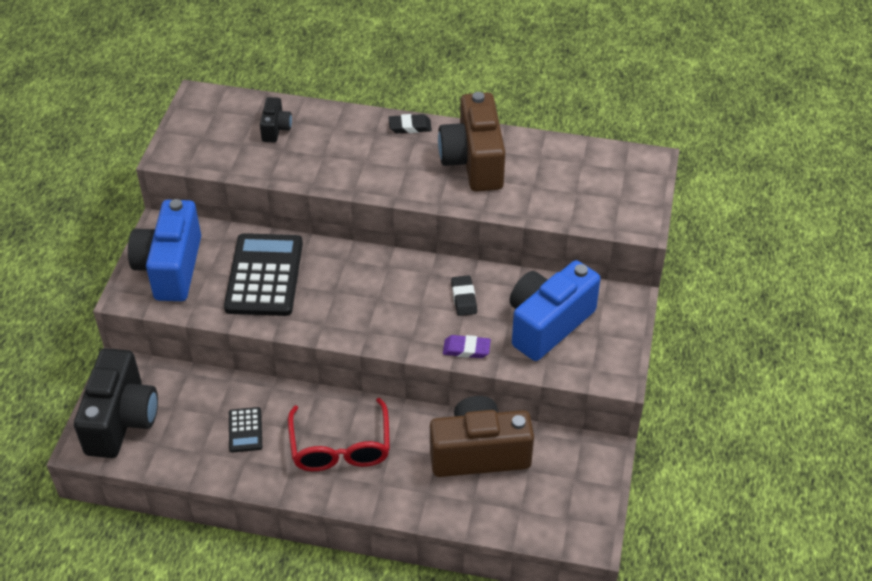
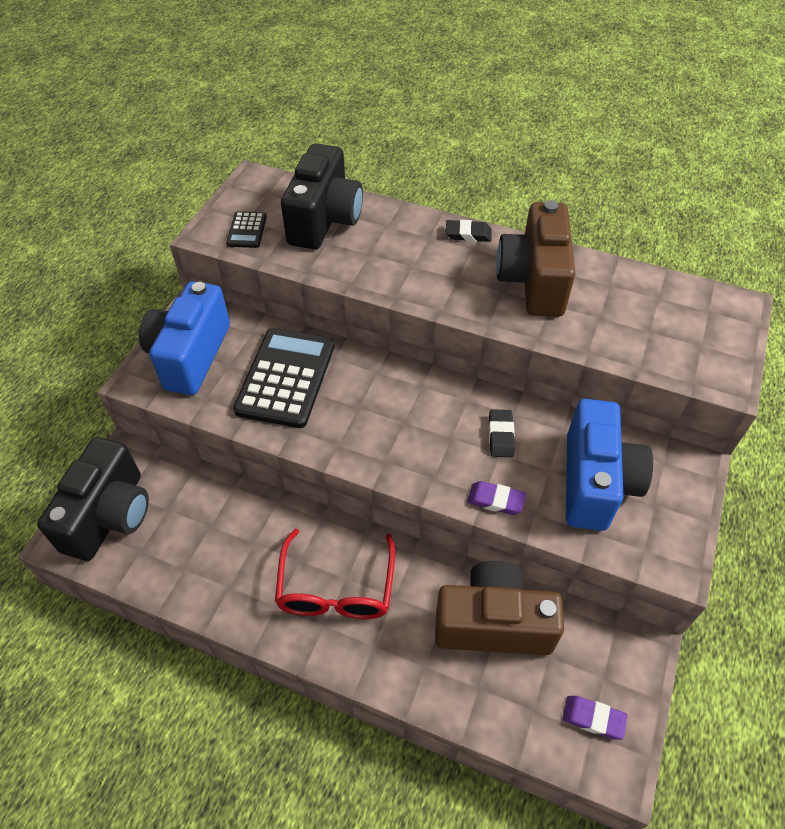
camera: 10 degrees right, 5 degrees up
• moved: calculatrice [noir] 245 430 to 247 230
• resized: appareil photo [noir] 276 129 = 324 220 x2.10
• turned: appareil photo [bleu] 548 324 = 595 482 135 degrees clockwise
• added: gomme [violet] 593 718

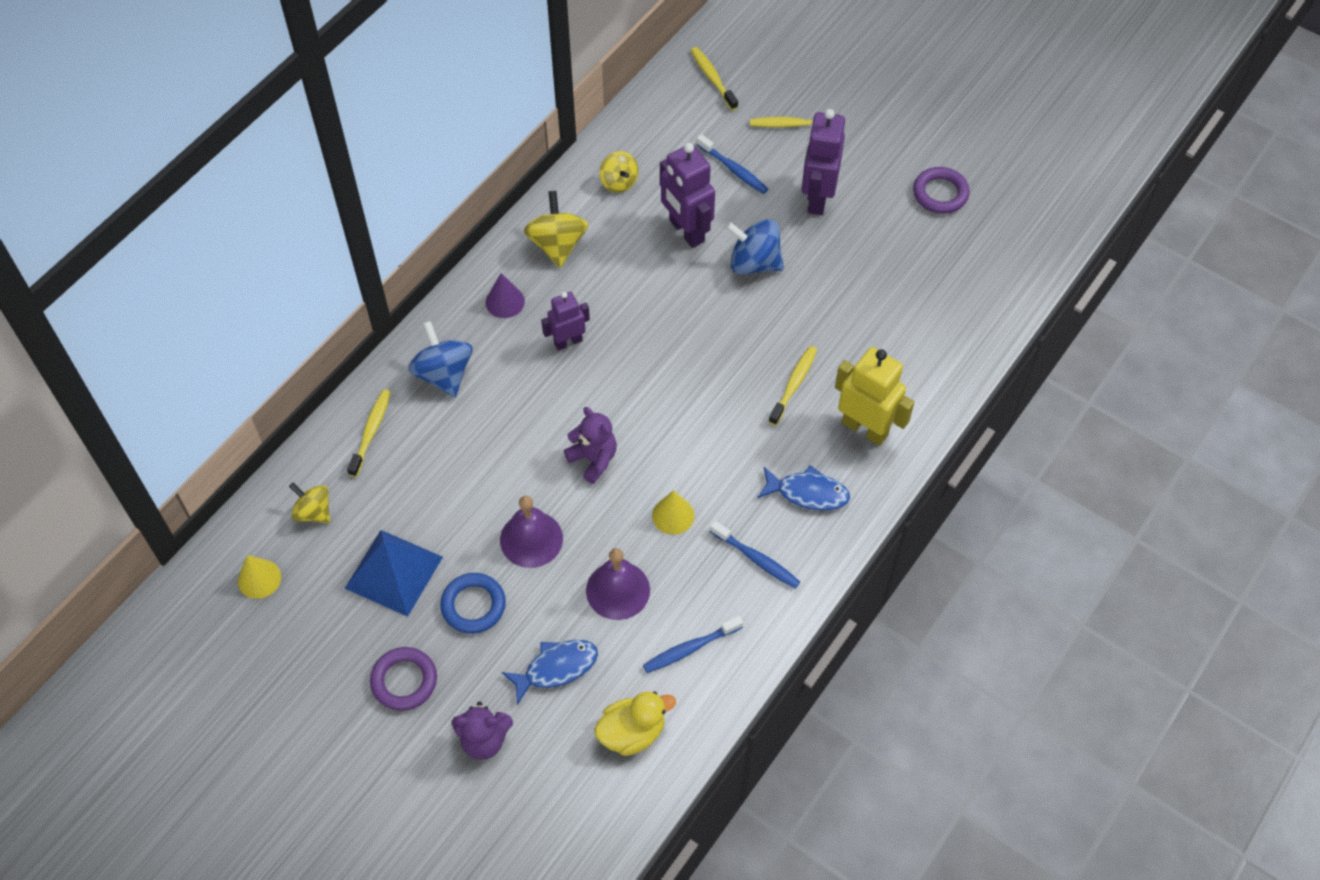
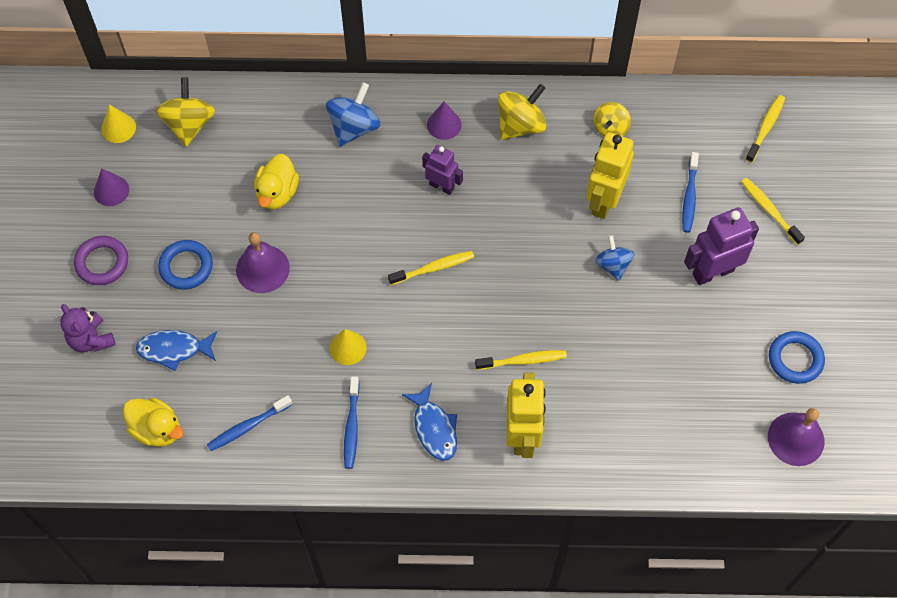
camera: 55 degrees right, 5 degrees up
• resized: toupie [jaune] 313 512 = 189 124 x1.53
• removed: pyramide [bleu] 394 572
• moved: brosse à dents [jaune] 371 432 to 433 268
• turned: poisson [bleu] 556 668 = 174 349 150 degrees clockwise
• removed: ours en peluche [violet] 593 459
• moved: cloche [violet] 618 590 to 796 439
• turned: brosse à dents [bleu] 690 648 = 247 426 60 degrees counterclockwise
• recoloured: robot [violet] 686 231 to robot [jaune] 603 201
• resized: toupie [bleu] 754 263 = 613 265 x0.66
• recoloured: anneau [violet] 940 193 to anneau [bleu] 795 359
• added: cône [violet] 111 190
• added: canard [jaune] 277 193

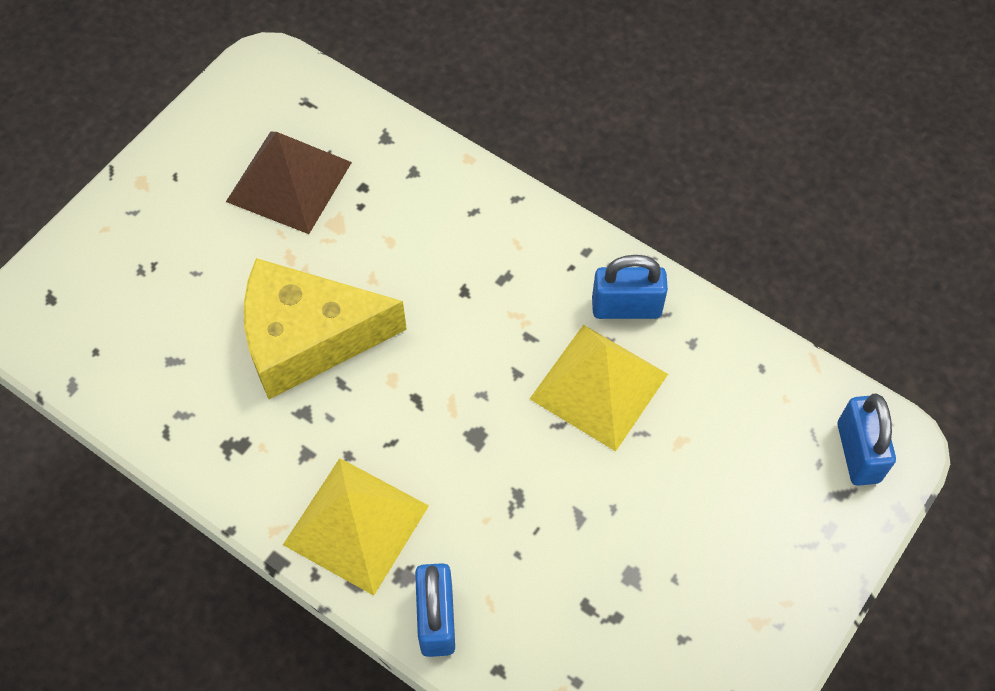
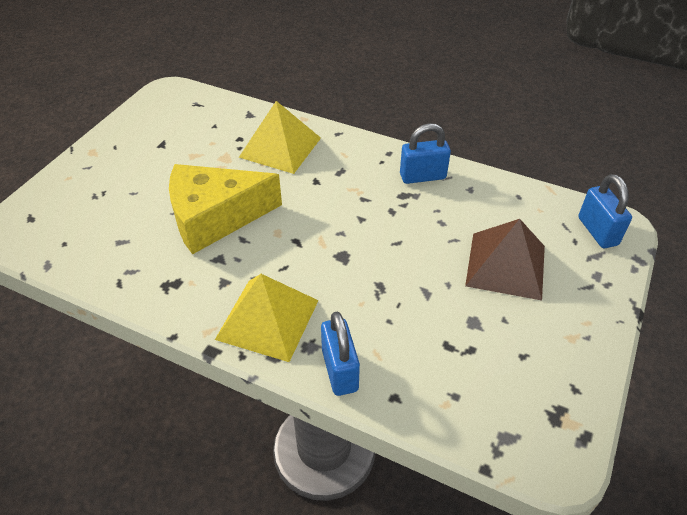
camera: 10 degrees left, 15 degrees down
• moved: pyramide [marron] 289 182 to 505 265
• moved: pyramide [jaune] 599 386 to 280 147

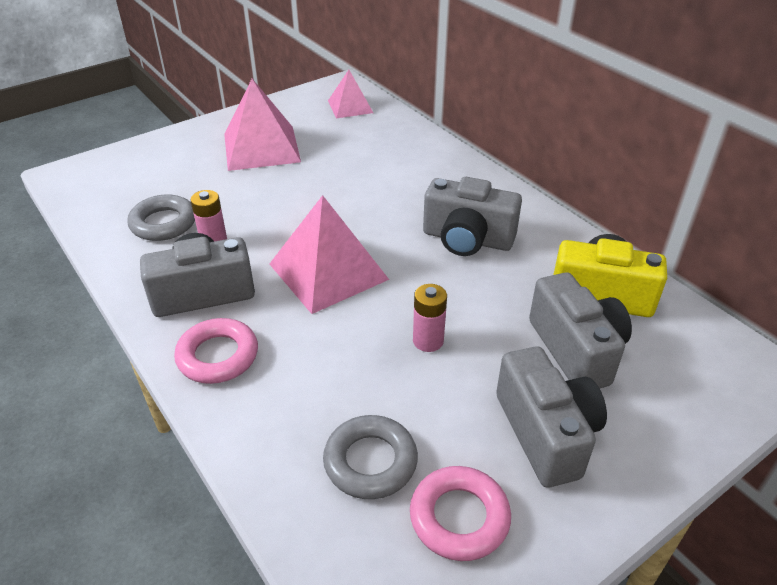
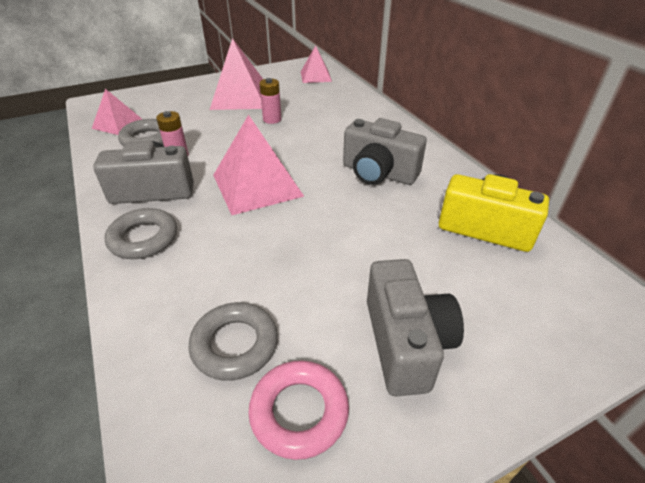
camera: 10 degrees right, 0 degrees up
• recoloured: anneau [rose] 218 356 to anneau [gris] 144 238
• moved: pile [rose] 428 341 to 272 119
• removed: appareil photo [gris] 576 350
• added: pyramide [rose] 117 124

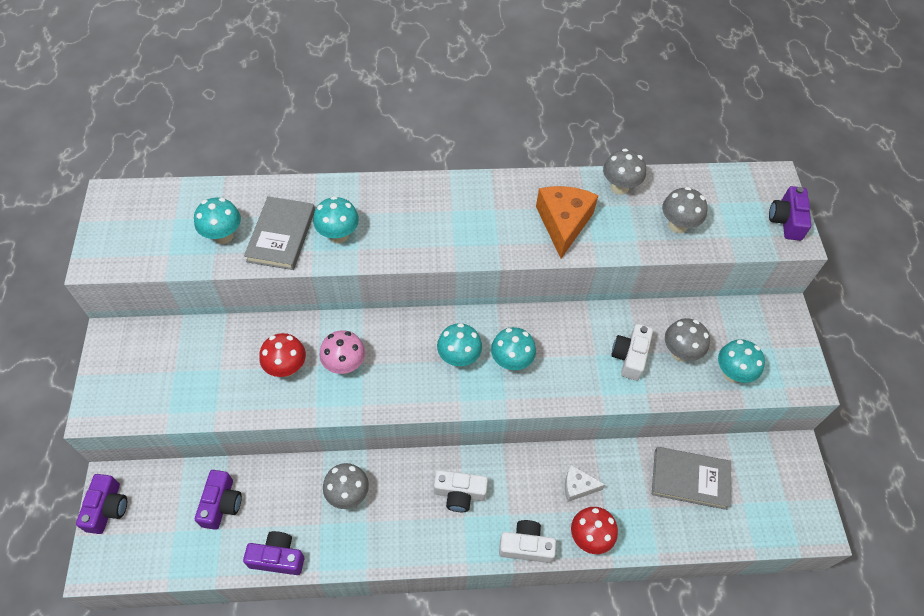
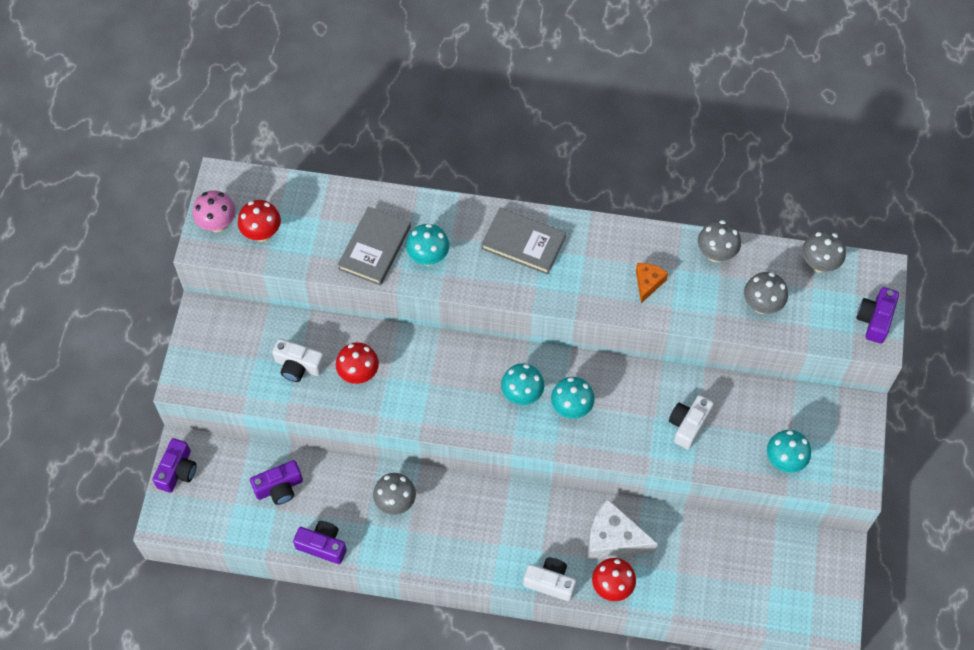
camera: 15 degrees right, 5 degrees up
• removed: champignon [turquoise] 223 236
• turned: appareil photo [violet] 221 504 = 279 487 45 degrees clockwise
• moved: champignon [rose] 345 365 to 217 224
• moved: appareil photo [blanc] 459 494 to 298 366
• resized: fromage [orange] 563 223 = 648 283 x0.56
• resized: fromage [blanc] 578 487 = 613 539 x1.80
• moved: livre [gris] 690 479 to 523 243
• moved: champignon [gris] 680 352 to 819 264
• added: champignon [rouge] 262 233

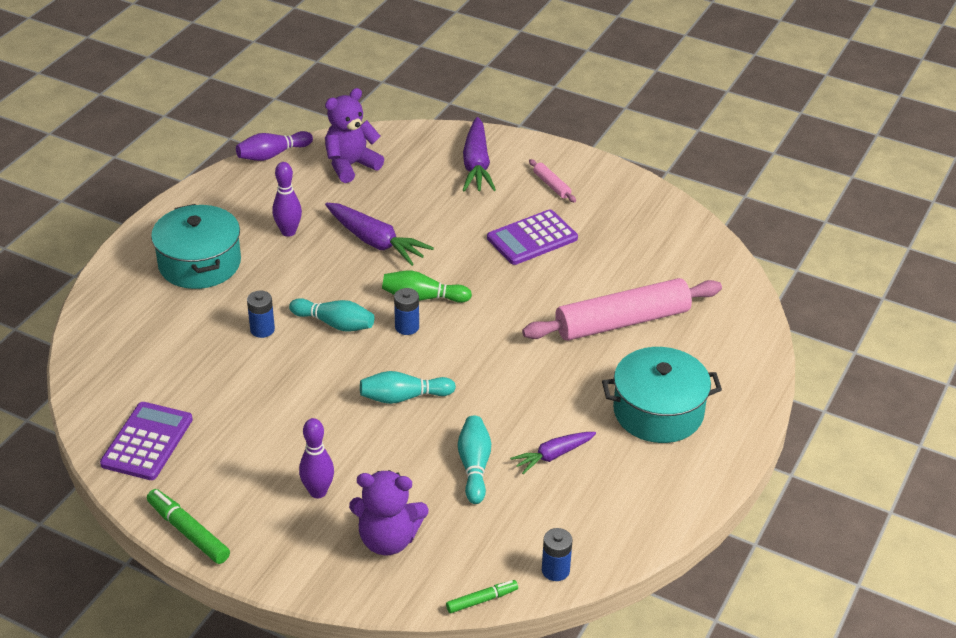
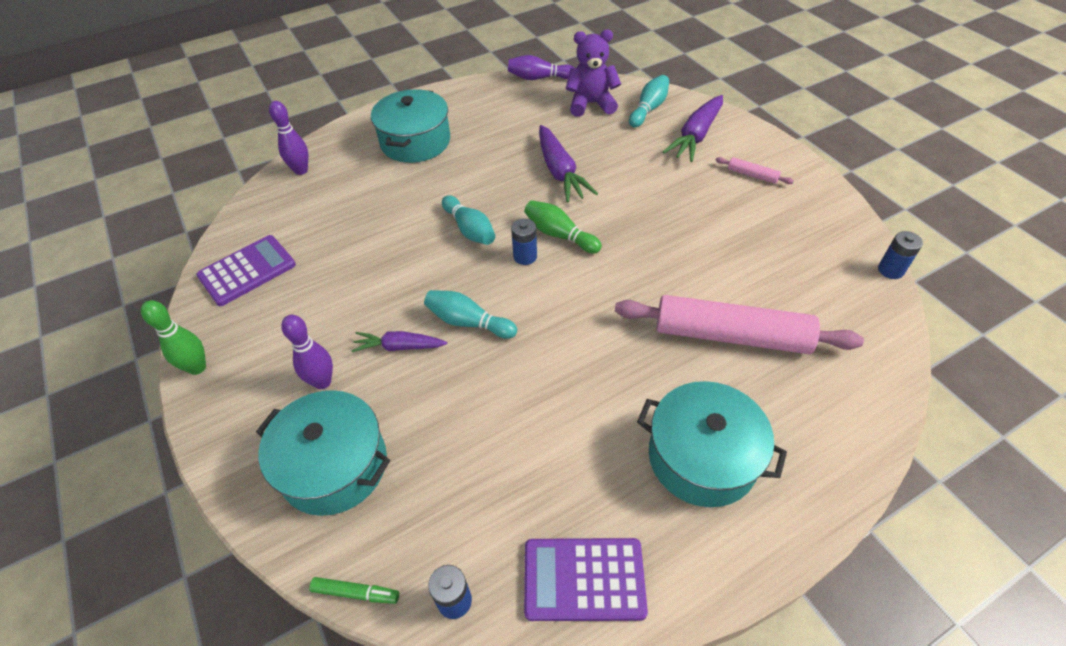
camera: 35 degrees right, 10 degrees up
• replaced: feutre [vert] 188 532 to quille [vert] 197 367
• moved: pile [bleu] 262 329 to 890 270
• moved: quille [violet] 288 232 to 301 170
• replaced: ours en peluche [violet] 388 540 to marmite [turquoise] 334 466
• moved: quille [turquoise] 474 466 to 648 109
• moved: calculatrice [violet] 532 238 to 584 579
• moved: carotte [violet] 553 455 to 399 347
• turned: rouleau à pâtisserie [rose] 551 185 = 752 175 60 degrees counterclockwise

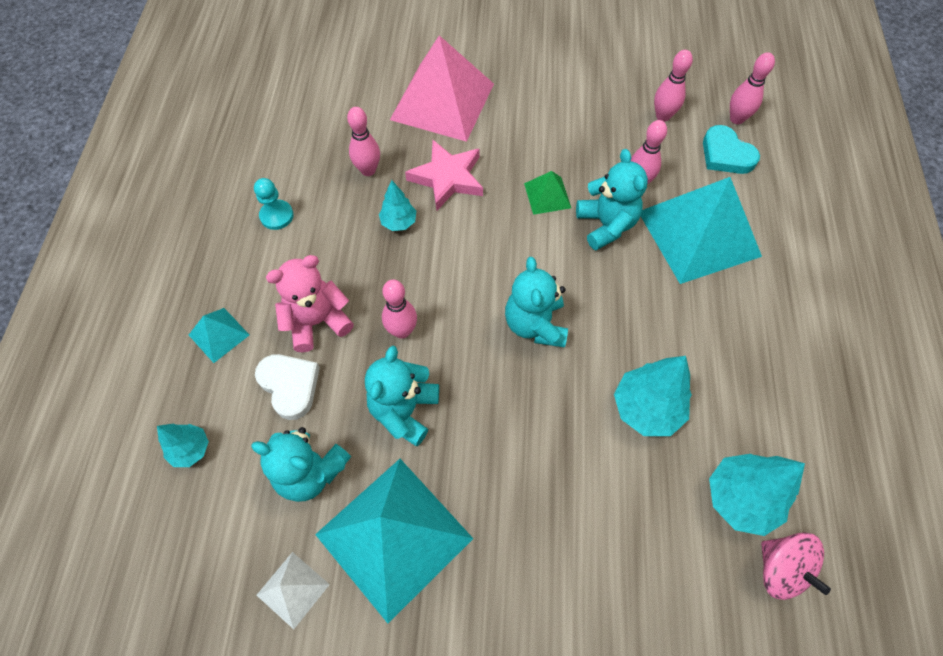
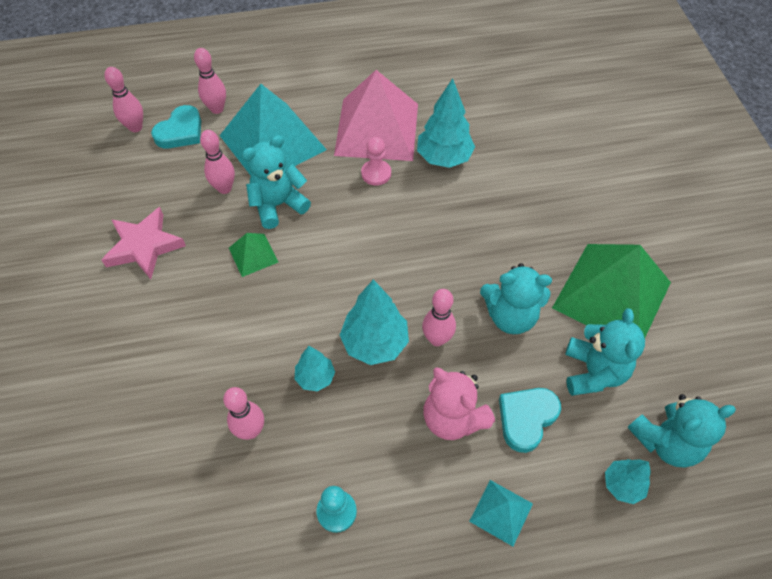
camera: 105 degrees left, 5 degrees down
• recoloured: cœur [blanc] 290 386 to cœur [turquoise] 526 418
• removed: pyramide [blanc] 293 589
• recoloured: pyramide [turquoise] 394 536 to pyramide [vert] 611 295
• moved: pyramide [rose] 442 101 to 377 129
• moved: étoile [rose] 447 178 to 144 246
• moved: ours en peluche [turquoise] 535 324 to 666 442
• moved: quille [rose] 662 116 to 217 109
• moved: arbre [turquoise] 740 498 to 375 343
• removed: toupie [rose] 781 569
• added: pion [rose] 376 173

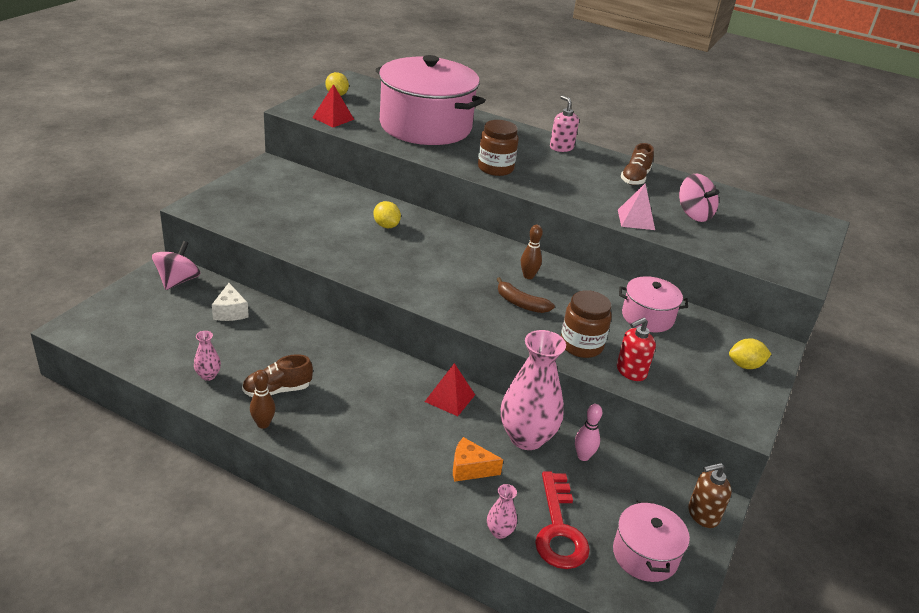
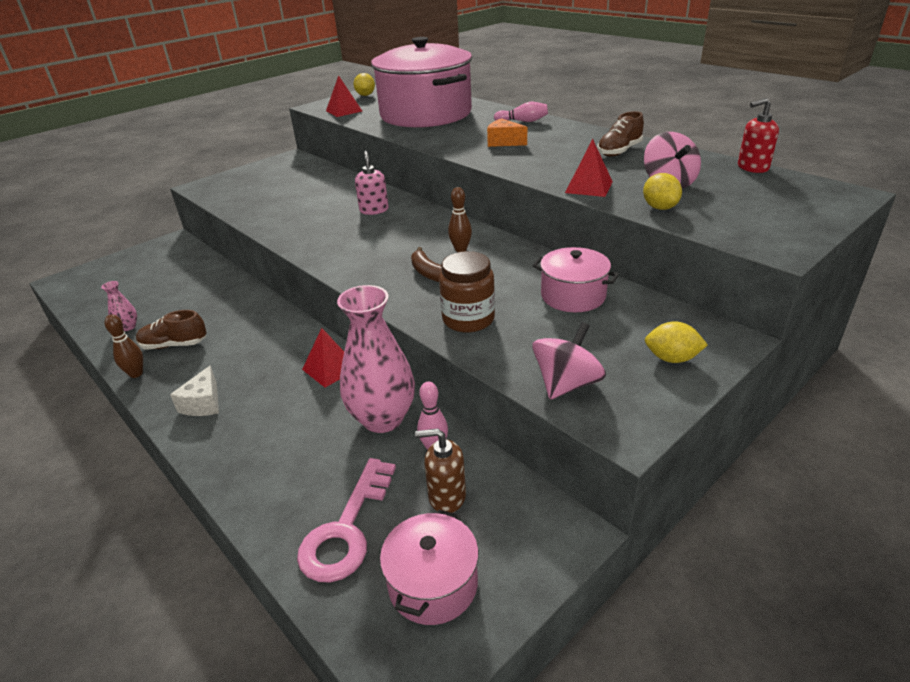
camera: 25 degrees right, 0 degrees up
• moved: toupie [rose] 178 281 to 566 384
• moved: fromage [blanc] 230 312 to 203 403
• moved: citron [jaune] 386 226 to 659 207
• moved: fromage [orange] 470 469 to 504 142
• removed: bocal [marron] 495 168
• removed: vase [rose] 499 532
• recoloured: clé [rouge] 559 529 to clé [rose] 346 529
• moved: distributeur de savon [rose] 561 147 to 374 210
• moved: distributeur de savon [rouge] 631 371 to 752 167
• recoloured: pyramide [rose] 636 219 to pyramide [rouge] 588 187
• moved: distributeur de savon [marron] 703 514 to 446 496
• added: quille [rose] 523 121

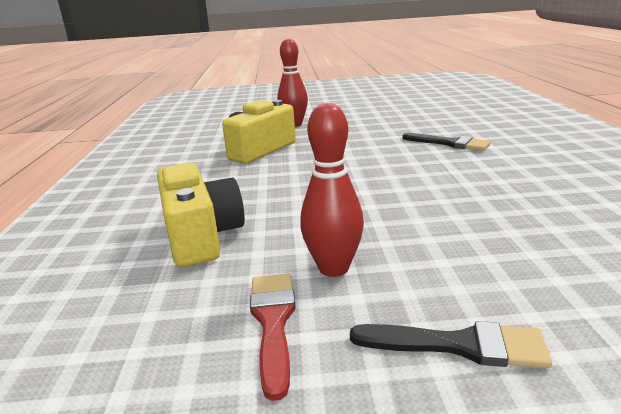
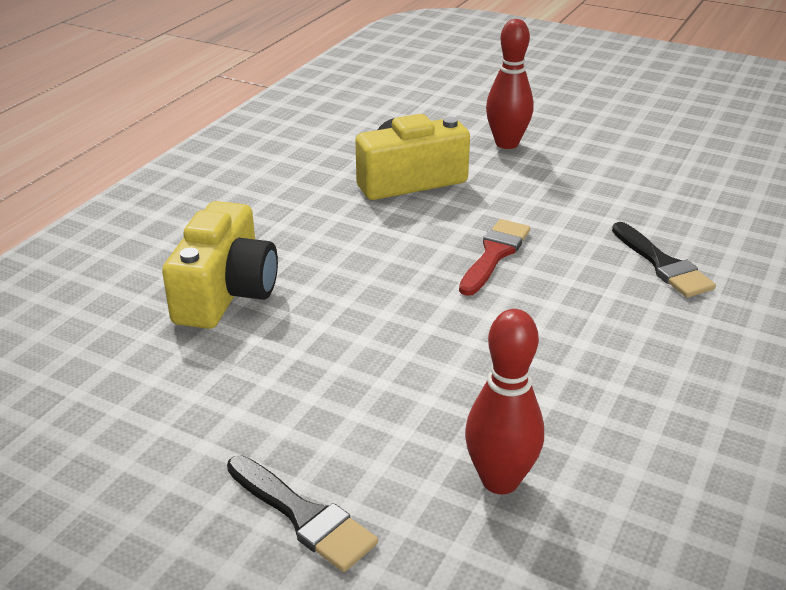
camera: 30 degrees right, 10 degrees up
• moved: pinceau [rouge] 273 322 to 494 254
• moved: quille [rouge] 333 268 to 500 480

